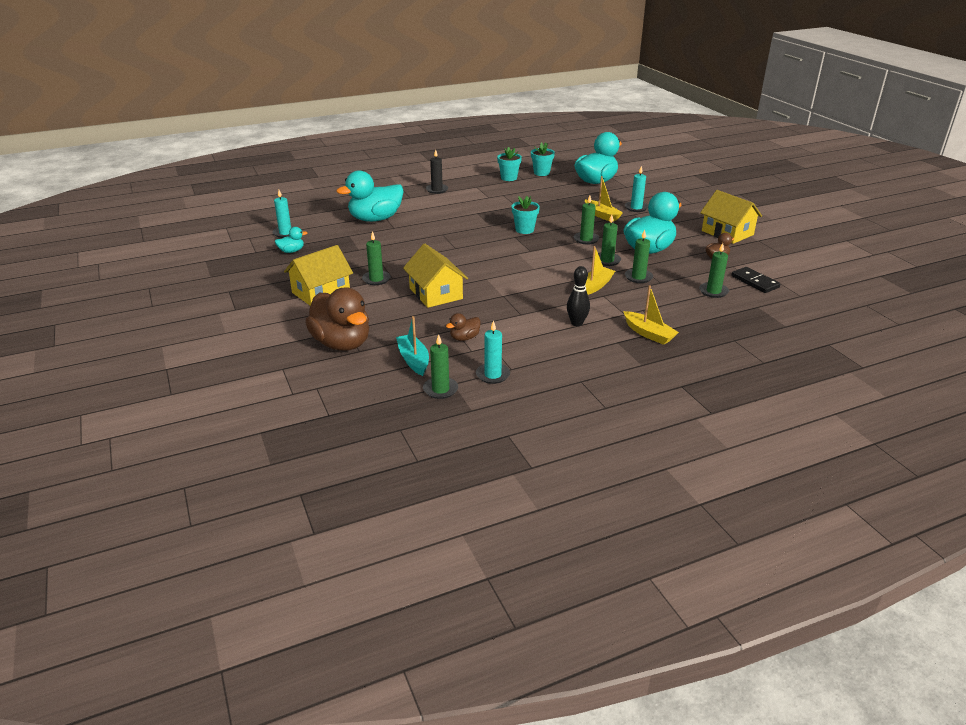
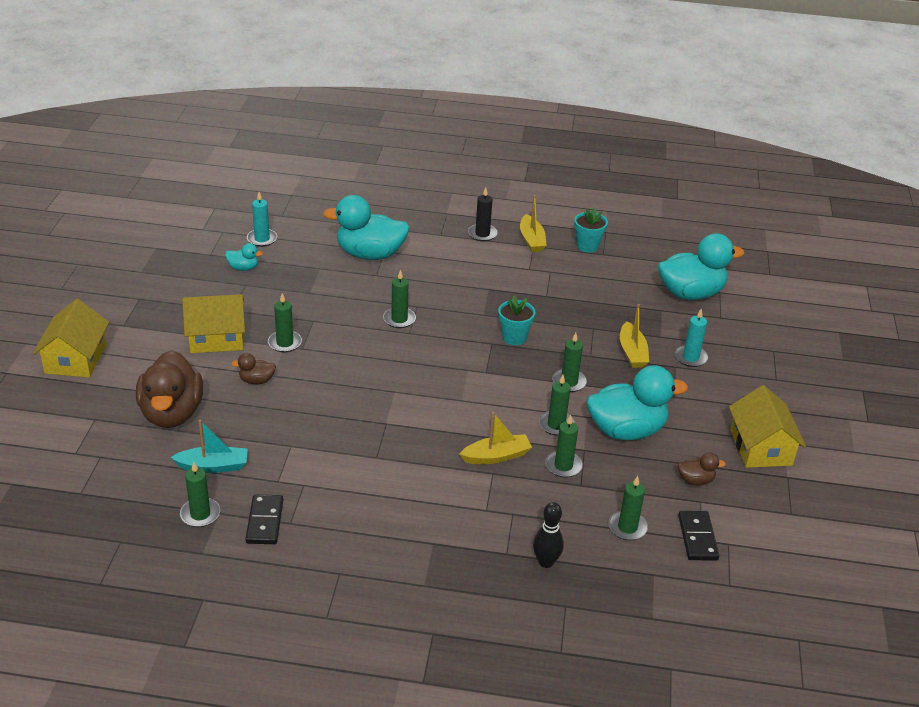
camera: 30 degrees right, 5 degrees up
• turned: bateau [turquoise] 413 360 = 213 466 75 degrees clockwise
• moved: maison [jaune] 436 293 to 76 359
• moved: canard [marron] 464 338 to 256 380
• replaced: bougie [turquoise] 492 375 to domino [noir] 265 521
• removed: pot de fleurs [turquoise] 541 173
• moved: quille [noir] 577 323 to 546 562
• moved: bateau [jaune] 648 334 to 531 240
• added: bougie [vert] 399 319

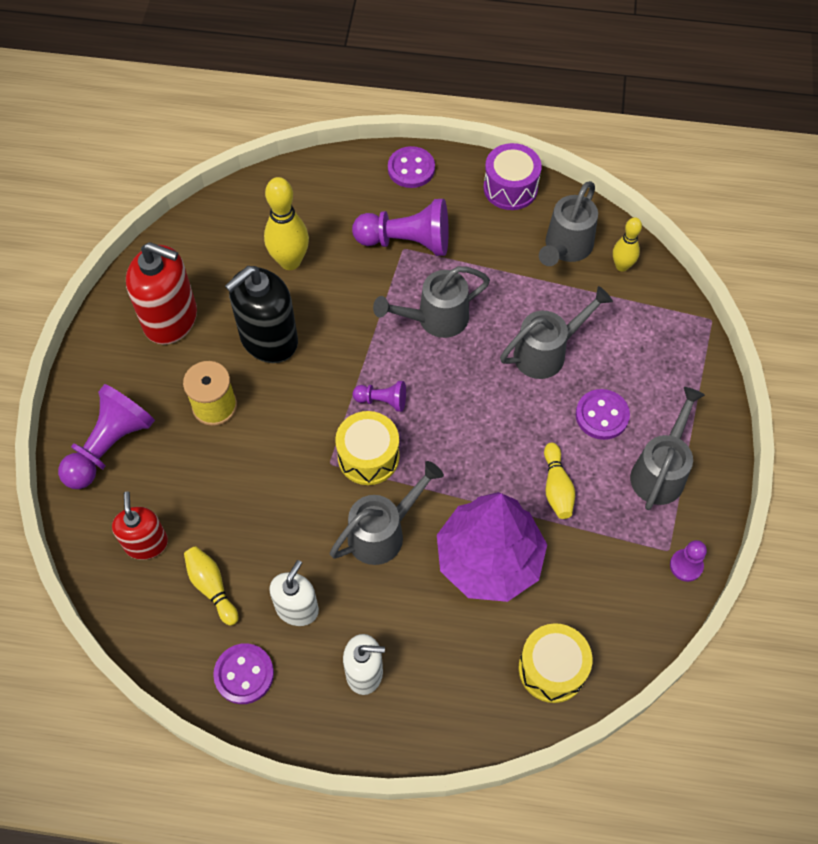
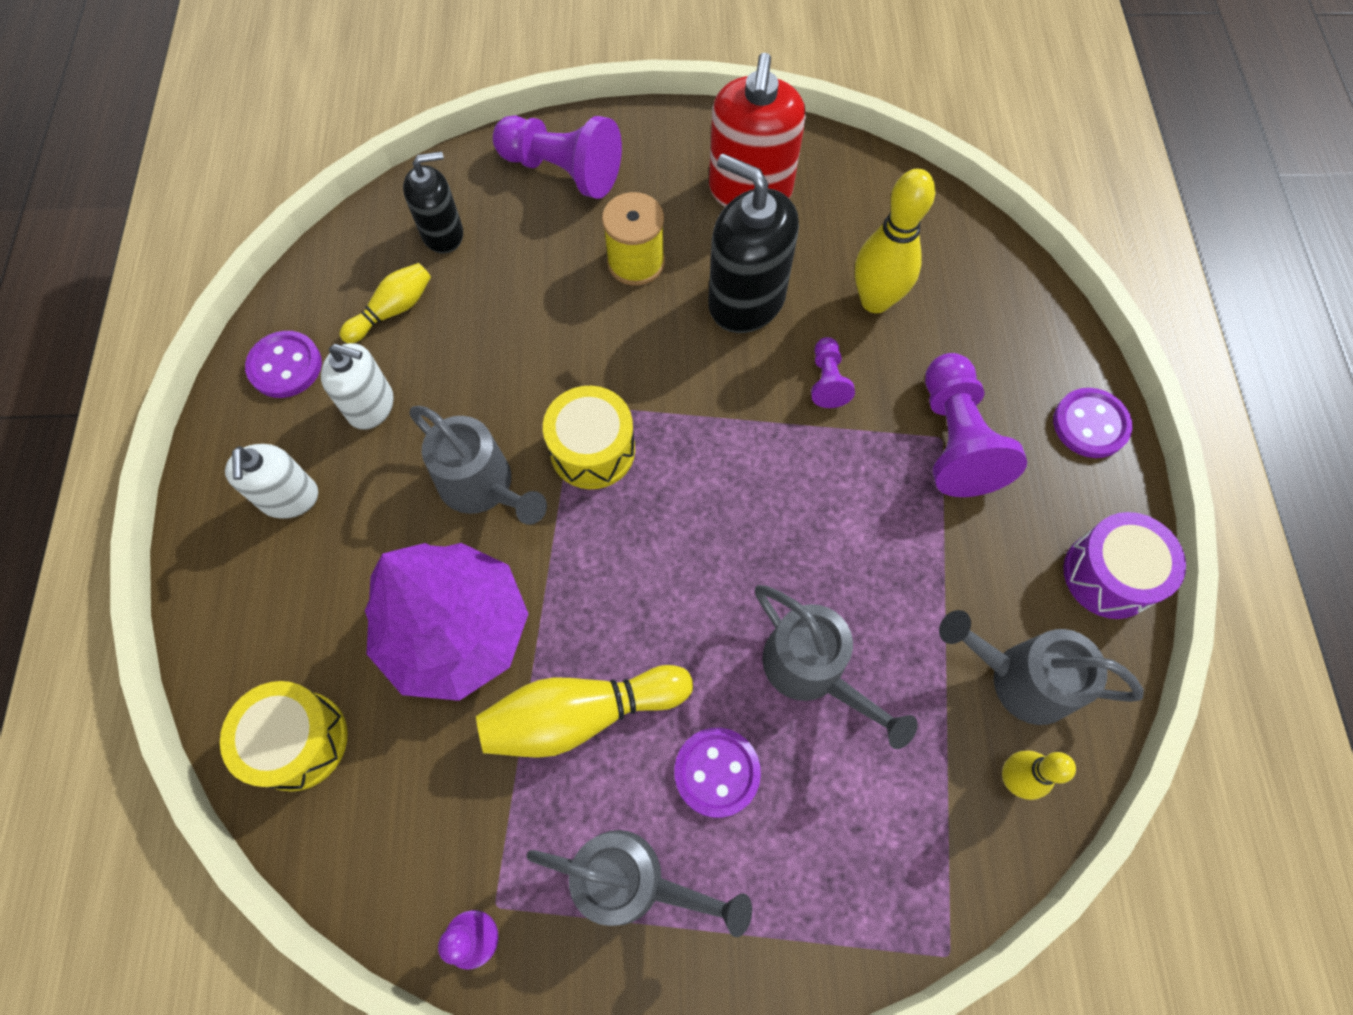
camera: 80 degrees right, 5 degrees up
• recoloured: distributeur de savon [rouge] 146 543 to distributeur de savon [noir] 443 234
• moved: pion [violet] 382 401 to 827 381
• removed: arrosoir [gris] 435 319
• resized: quille [jaune] 556 487 = 581 714 x1.66

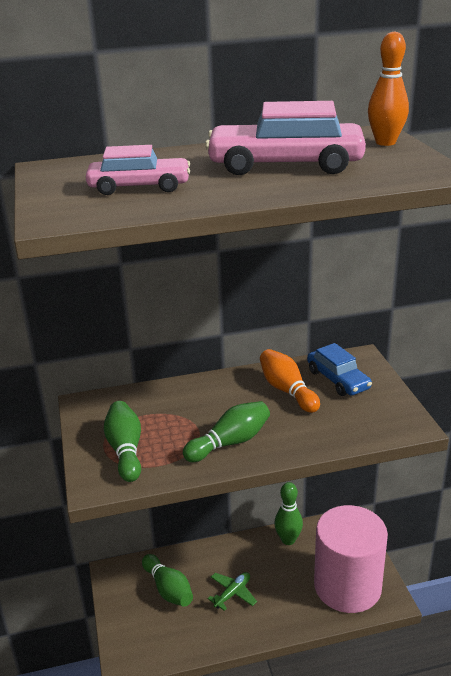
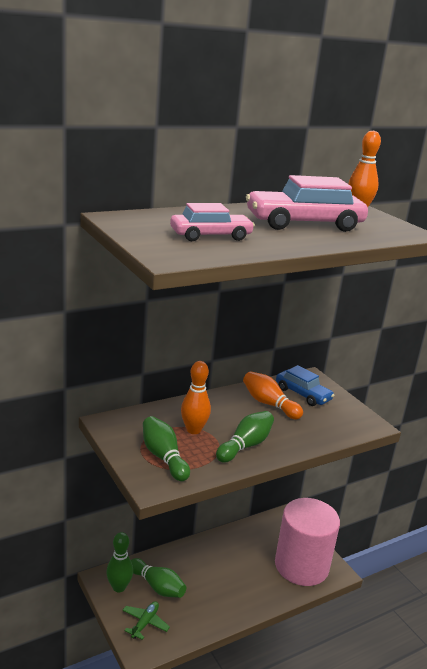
camera: 20 degrees left, 5 degrees down
• moved: avion [vert] 232 593 to 145 623
• moved: quille [vert] 288 540 to 119 587
• added: quille [orange] 193 430

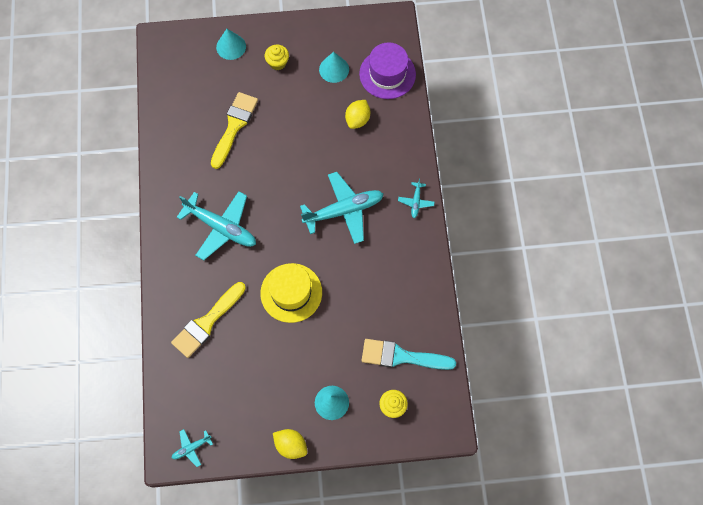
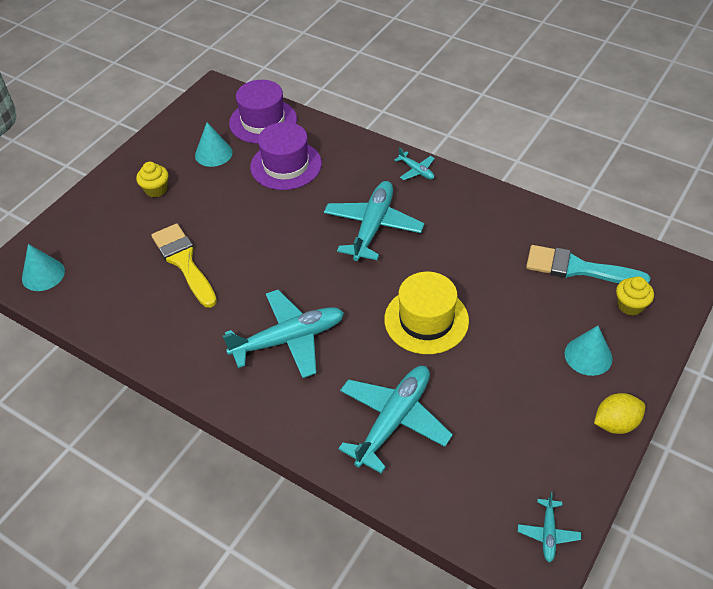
camera: 50 degrees left, 20 degrees down
• replaced: pinceau [jaune] 207 322 to avion [turquoise] 393 420
• moved: cône [turquoise] 231 46 to 43 274
• replaced: citron [jaune] 357 119 to chapeau [violet] 286 165
• turned: pinceau [turquoise] 401 356 = 578 268 60 degrees clockwise

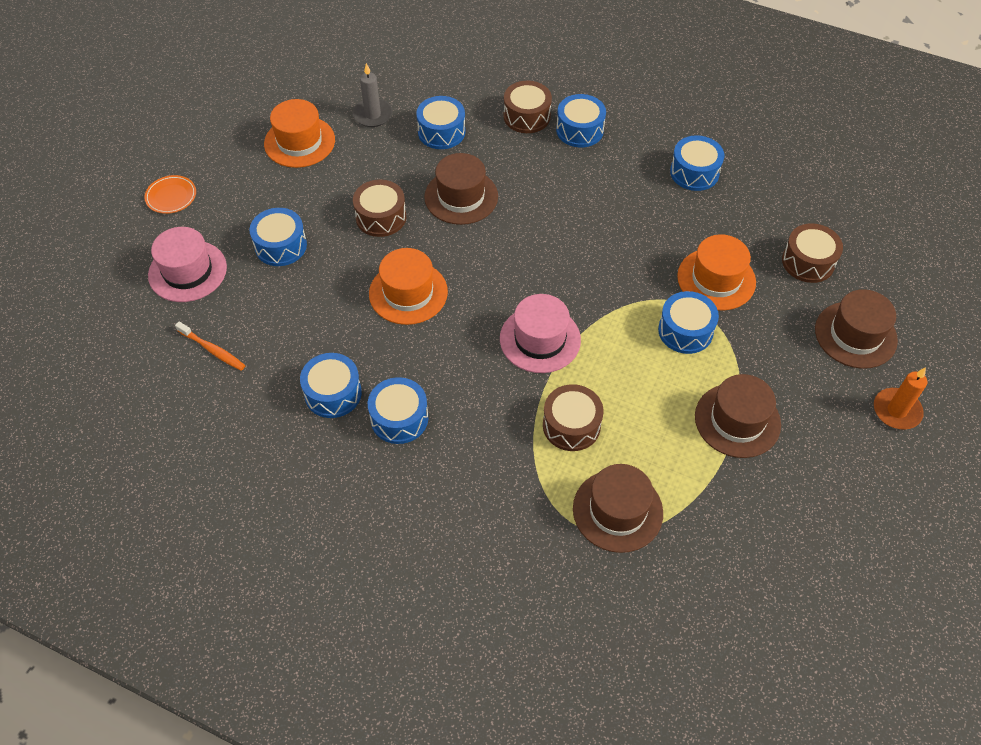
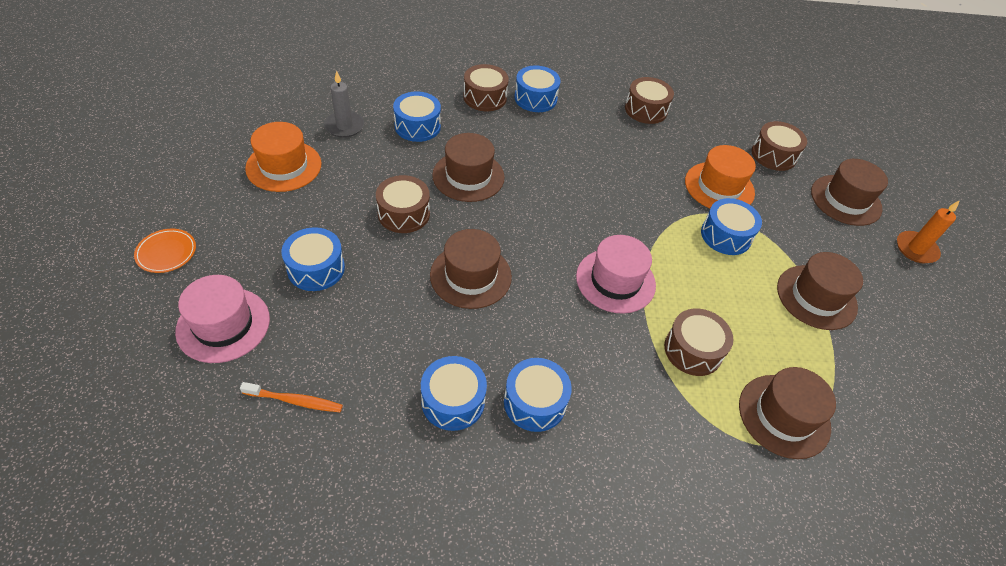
camera: 30 degrees left, 5 degrees down
• recoloured: chapeau [orange] 408 293 to chapeau [marron] 470 276
• recoloured: tambour [bleu] 694 172 to tambour [marron] 646 110

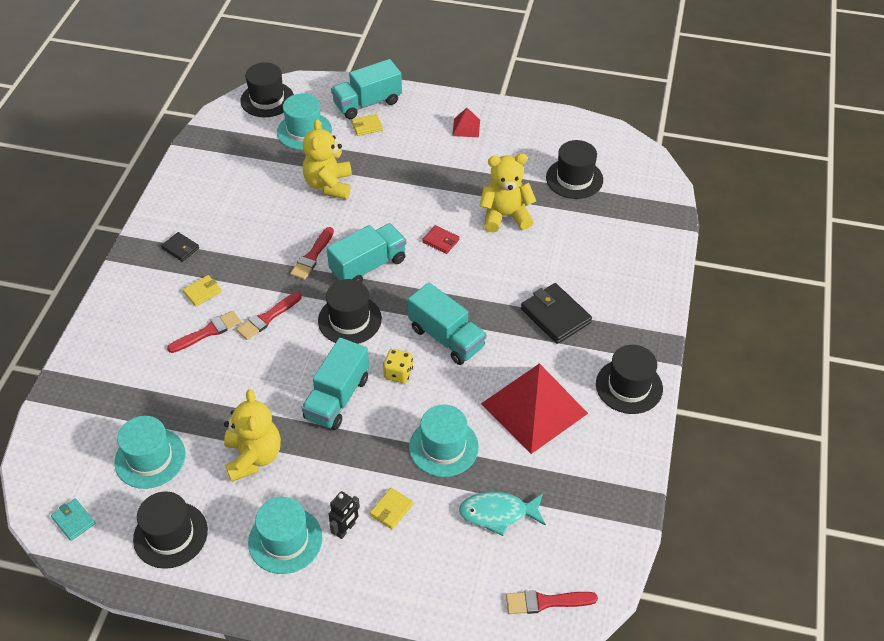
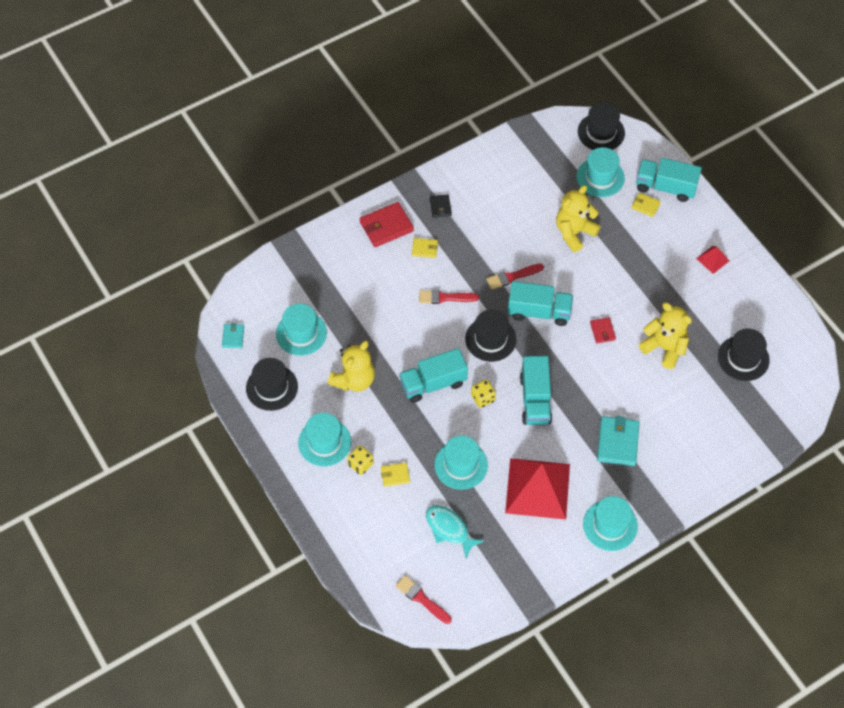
camera: 45 degrees right, 10 degrees up
• removed: pinceau [rouge] 208 332
• replaced: robot [noir] 345 529 to dé [jaune] 360 464
• recoloured: portefeuille [noir] 555 316 to portefeuille [turquoise] 617 442
• recoloured: chapeau [noir] 629 386 to chapeau [turquoise] 610 525
• added: portefeuille [rouge] 386 226

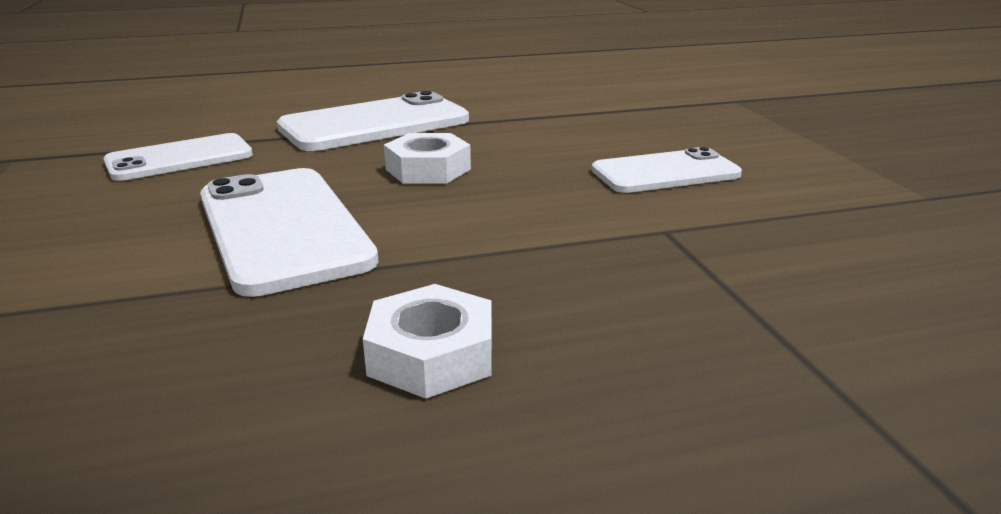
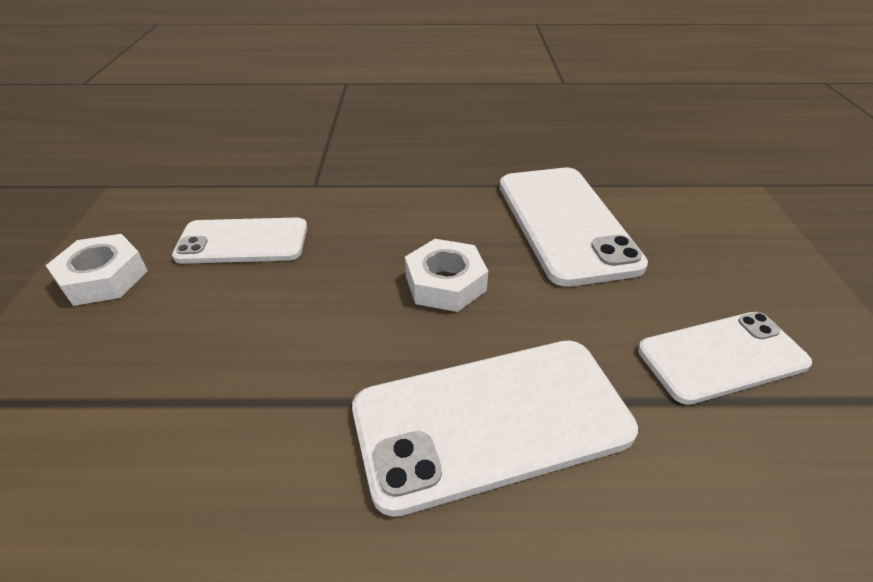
camera: 165 degrees left, 15 degrees up
• moved: écrou [blanc] 431 355 to 103 277

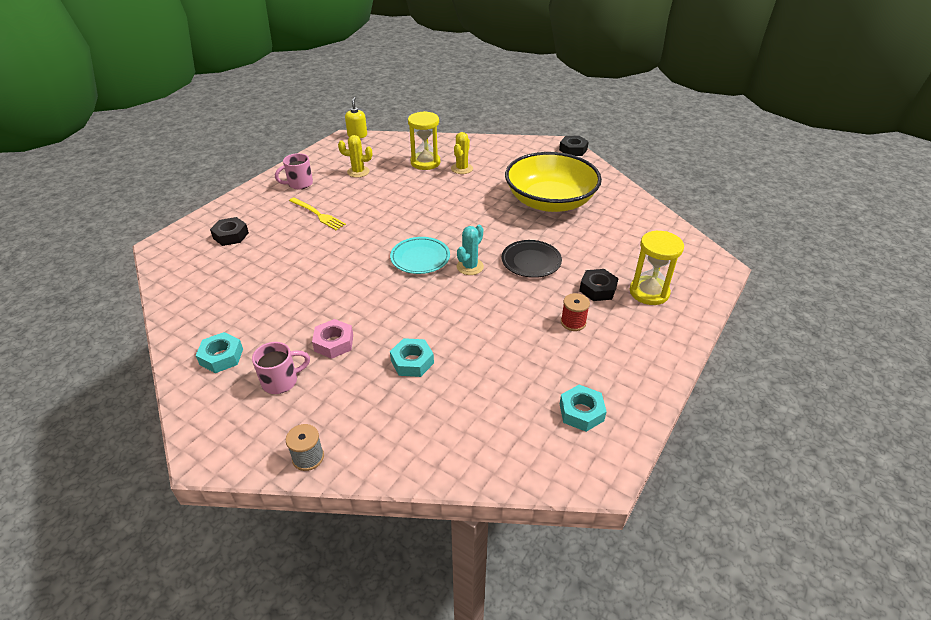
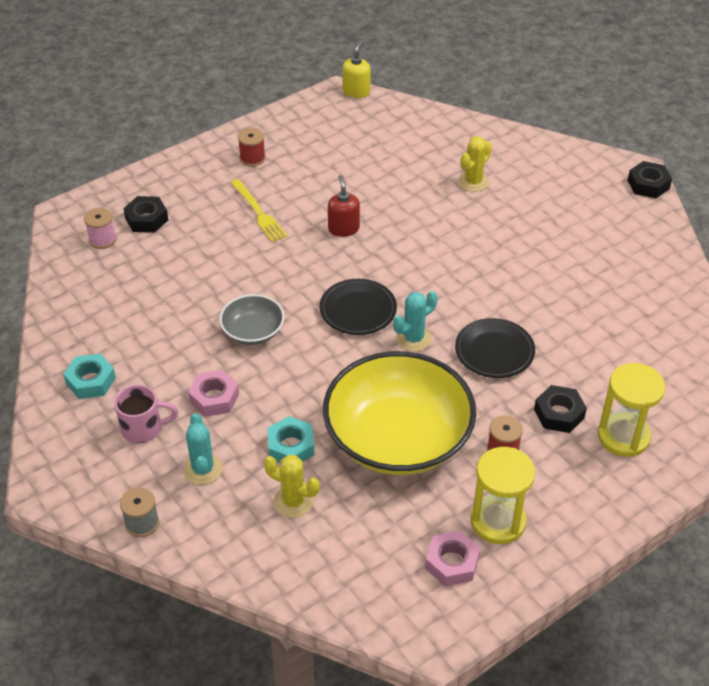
camera: 20 degrees right, 5 degrees up
• replaced: tasse [rose] 299 184 to bobine [rouge] 252 158
• moved: cactus [jaune] 358 172 to 293 501
• recoloured: assiette [turquoise] 420 258 to assiette [noir] 358 310
• moved: sablier [jaune] 425 162 to 498 521
• moved: bol [jaune] 550 201 to 398 438
• recoloured: écrou [turquoise] 581 412 to écrou [rose] 452 563
• added: bobine [rose] 102 240
• added: cactus [turquoise] 203 469
• added: bol [gris] 253 331
• added: distributeur de savon [rouge] 343 228

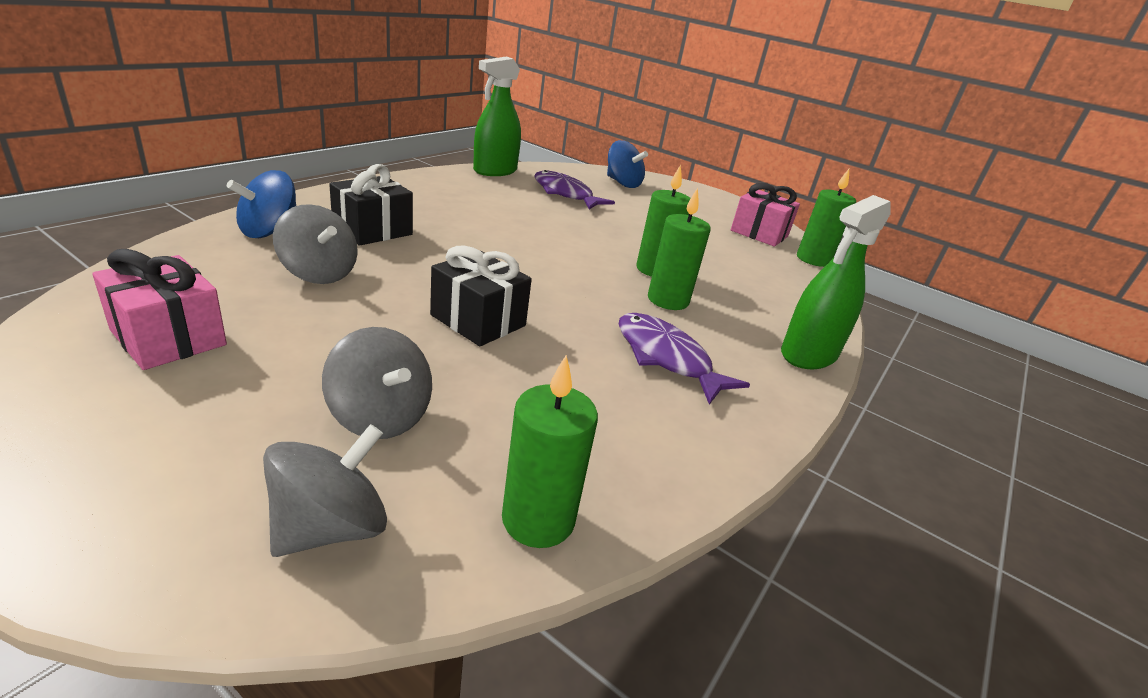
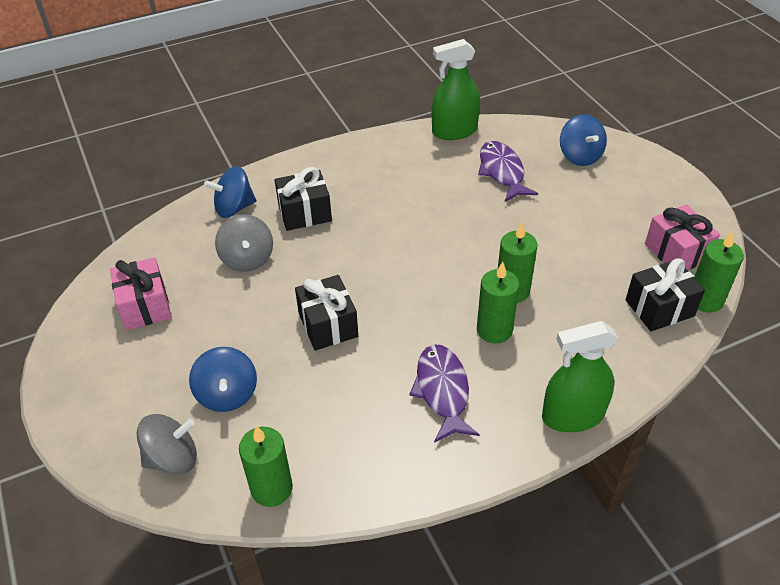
camera: 35 degrees right, 15 degrees up
• recoloured: toupie [gris] 380 416 to toupie [bleu] 227 394
• added: cadeau [noir] 659 308

